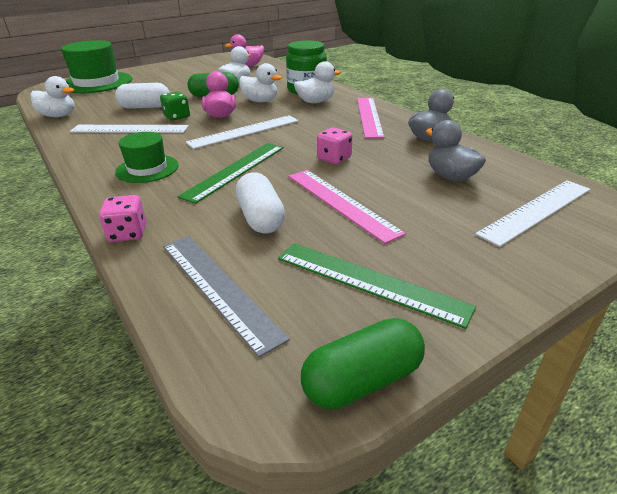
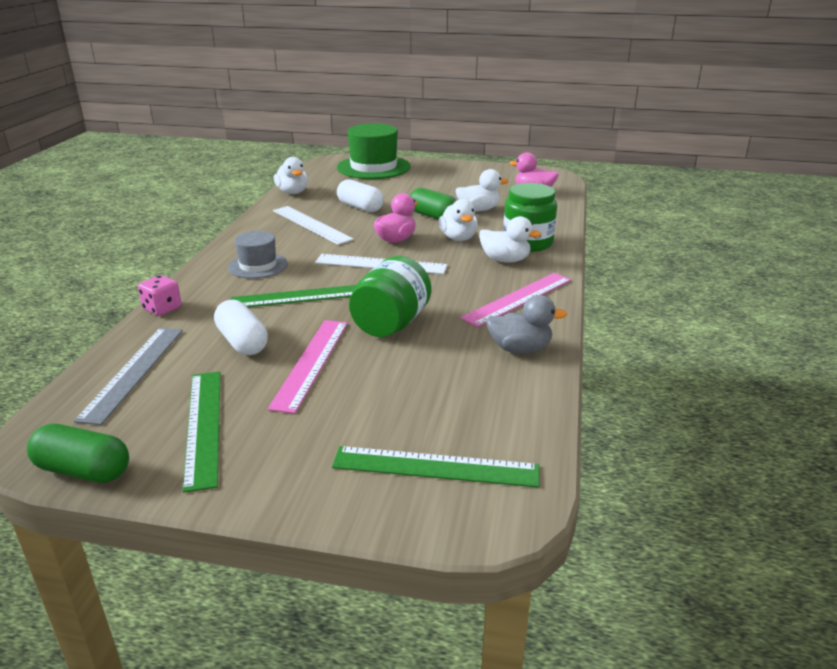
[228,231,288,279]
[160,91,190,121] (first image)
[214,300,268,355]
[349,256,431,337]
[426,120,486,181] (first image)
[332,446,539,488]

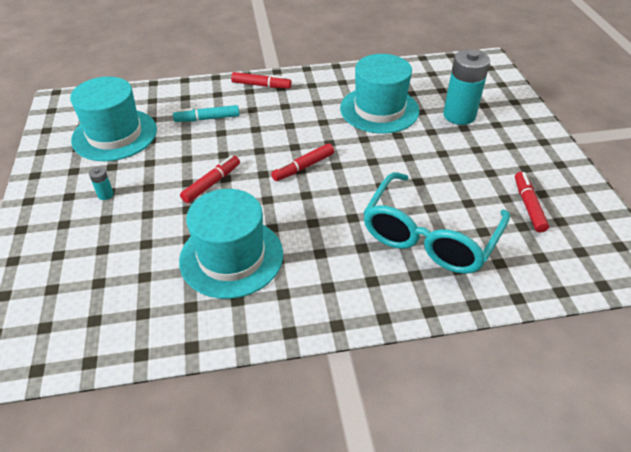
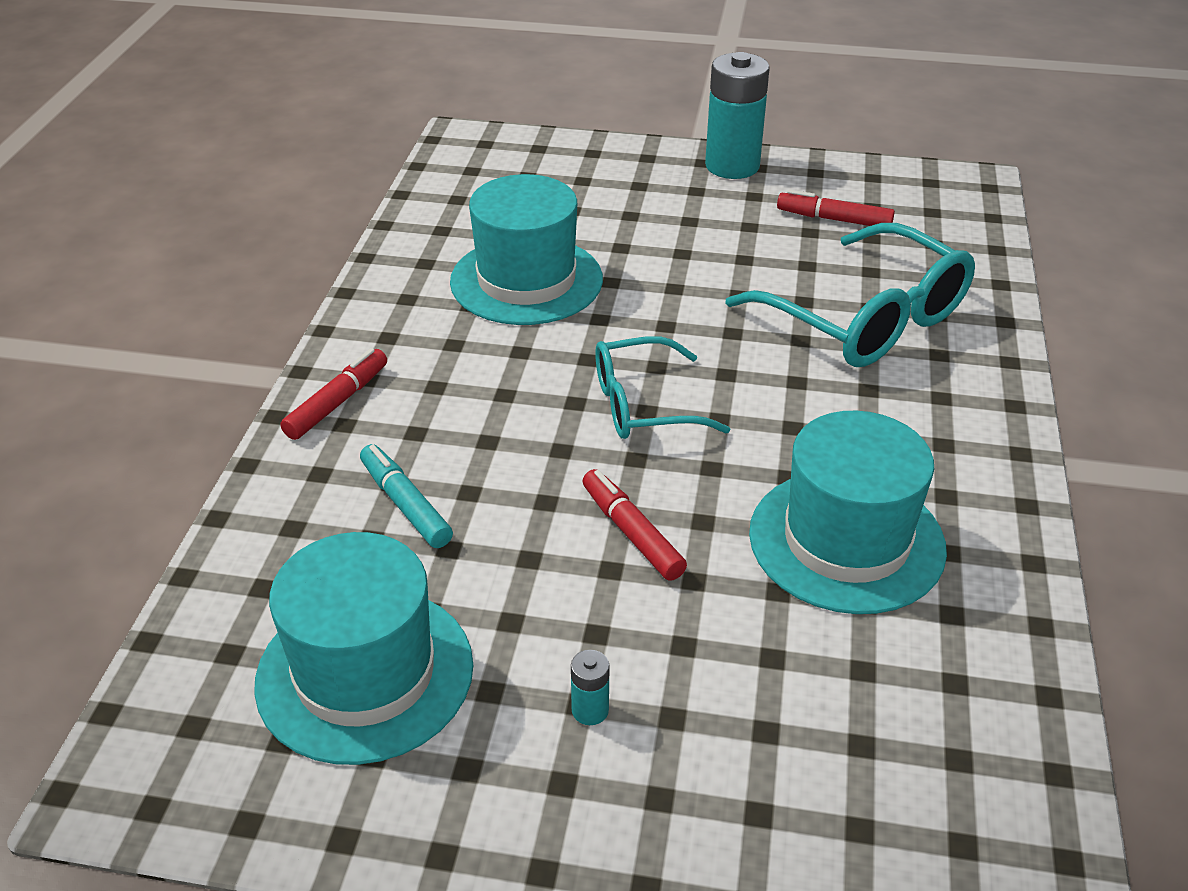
[360,444,453,548]
[595,336,730,439]
[705,52,770,179]

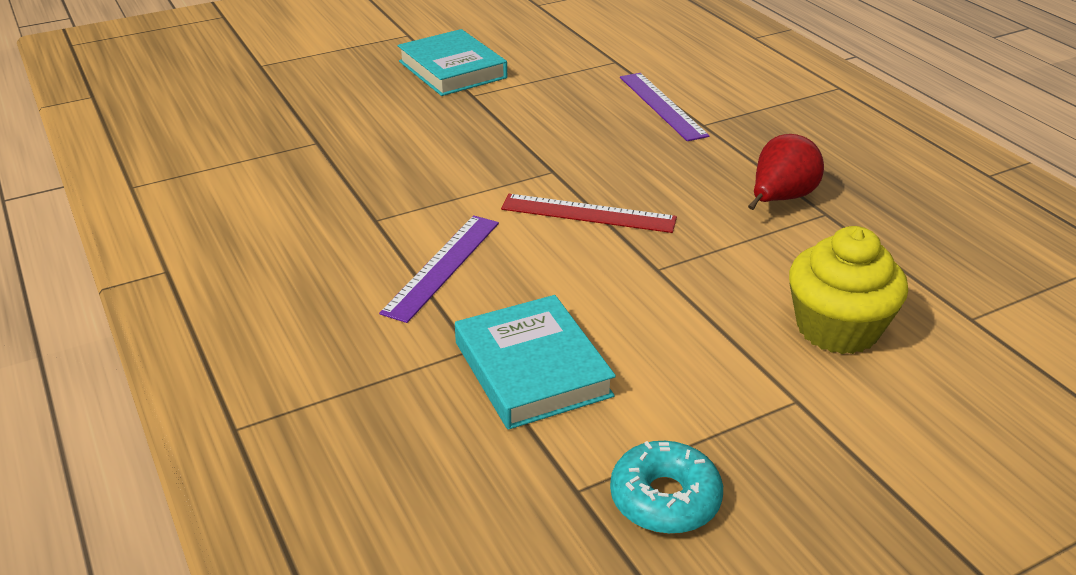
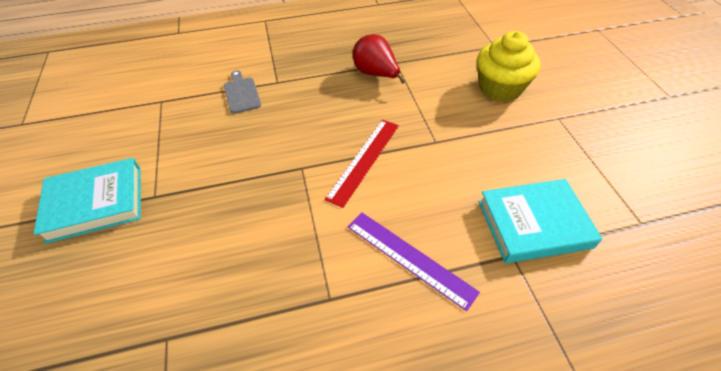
[610,441,723,534] (first image)
[224,70,261,114]

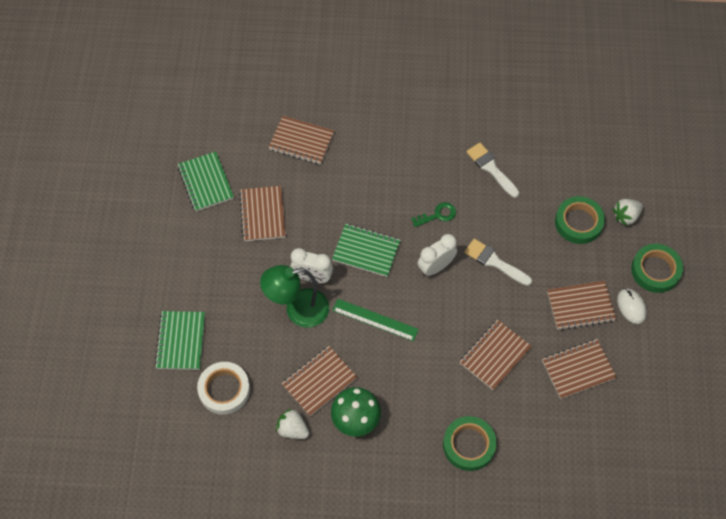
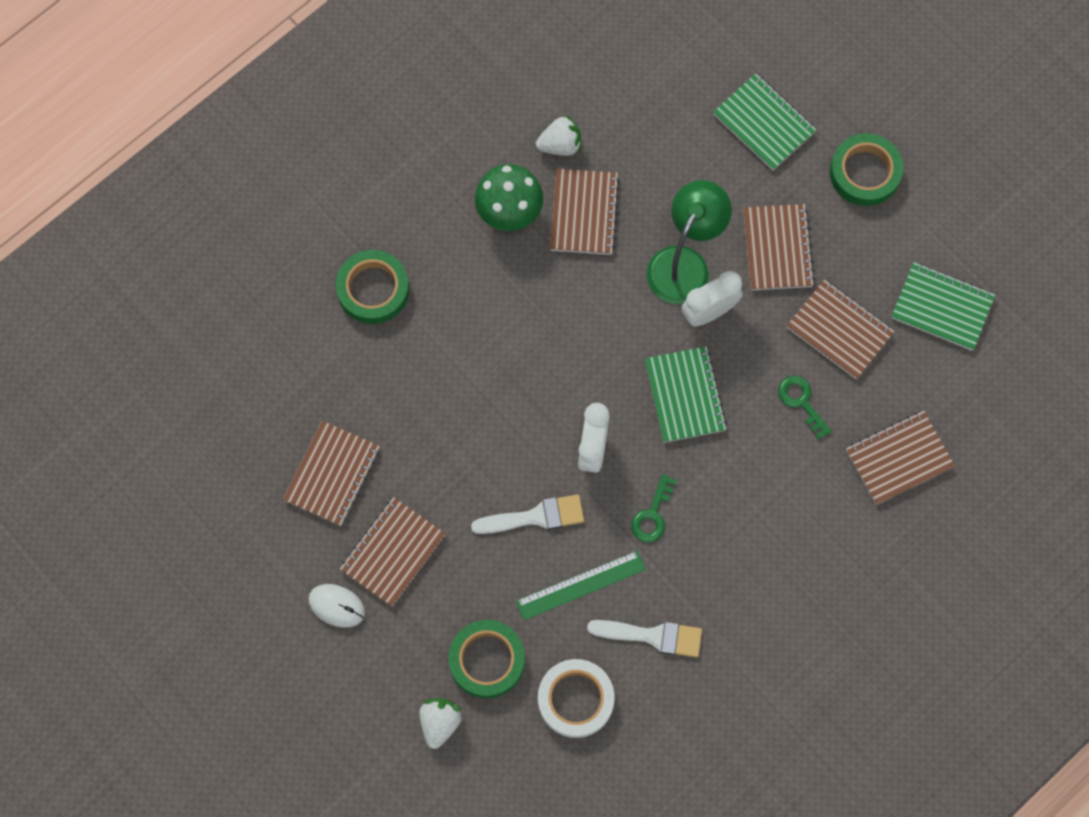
[538,659,615,738]
[645,346,727,443]
[516,551,646,620]
[743,204,815,290]
[830,133,903,206]
[778,376,832,440]

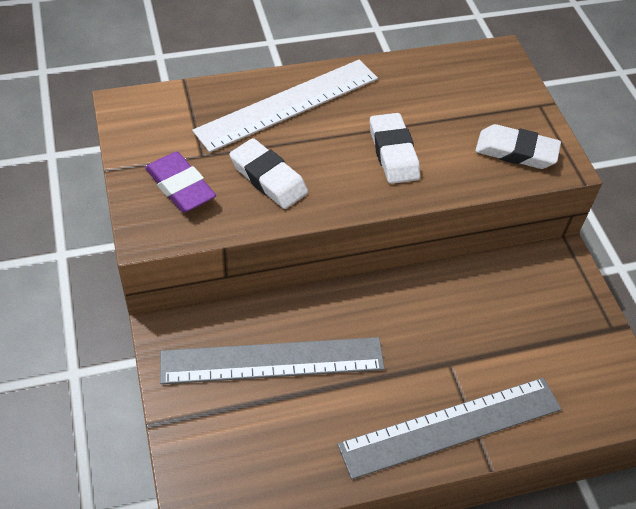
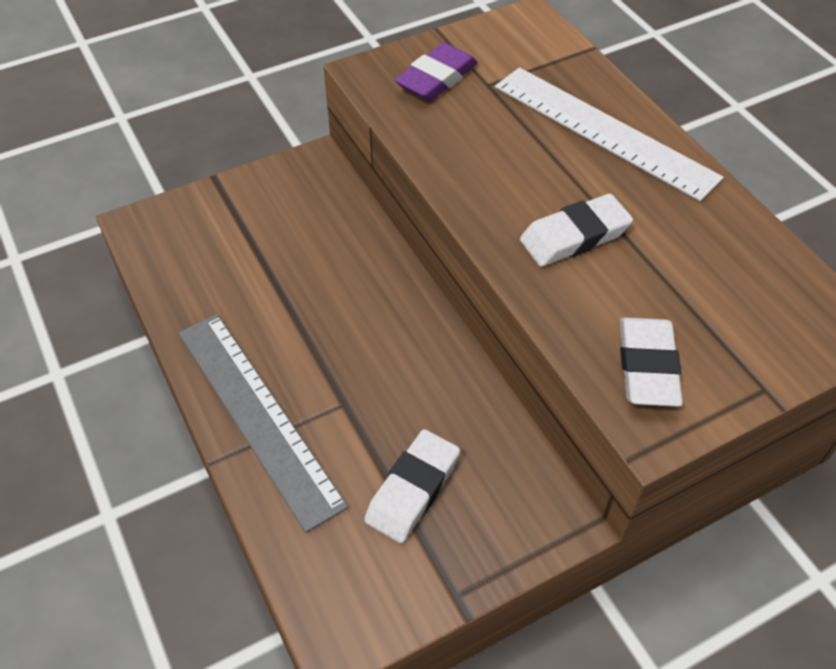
[160,337,385,384] (first image)
[364,429,460,543]

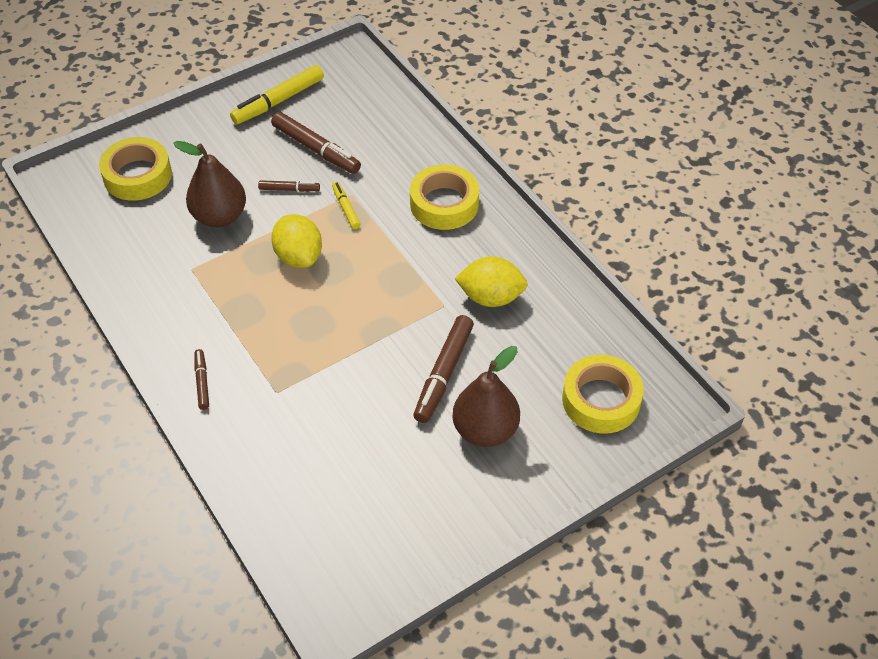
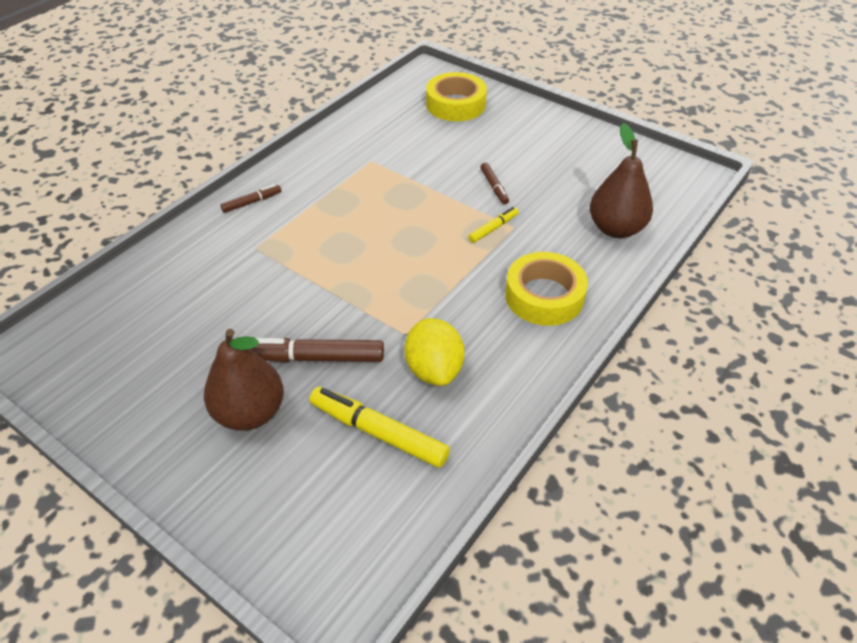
[590,123,653,238]
[310,387,450,468]
[271,112,361,174] (first image)
[271,214,322,268] (first image)
[562,355,644,433] (first image)

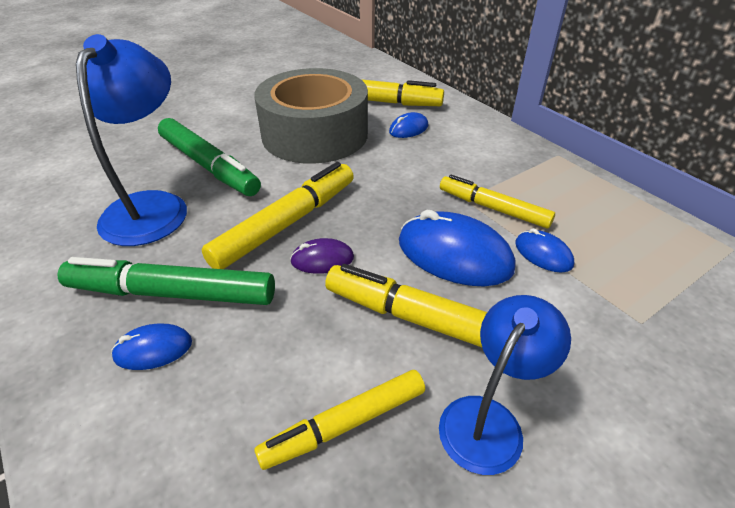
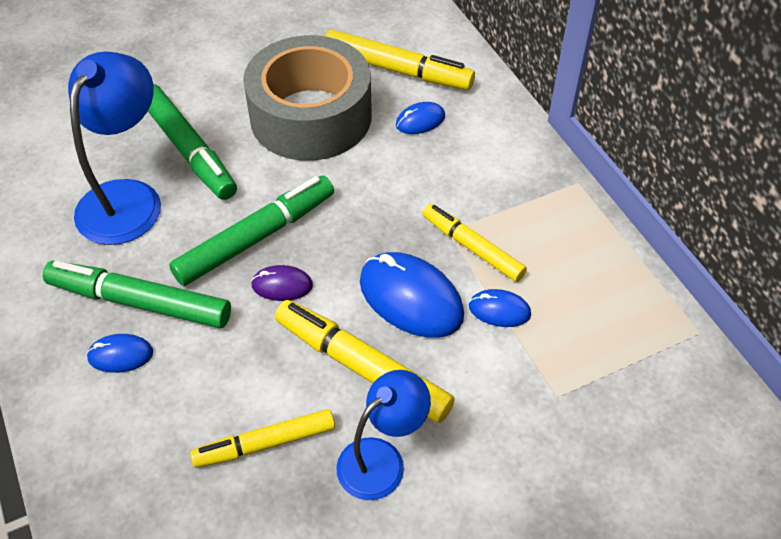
[169,176,334,286]
[469,289,531,327]

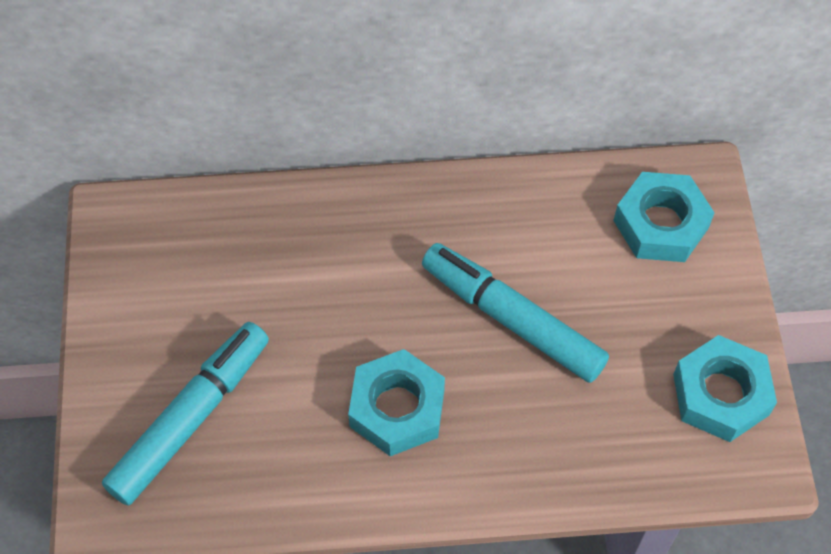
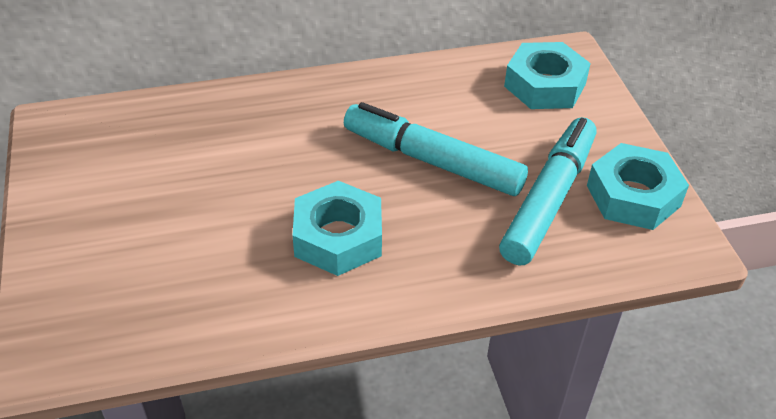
[499,117,596,265]

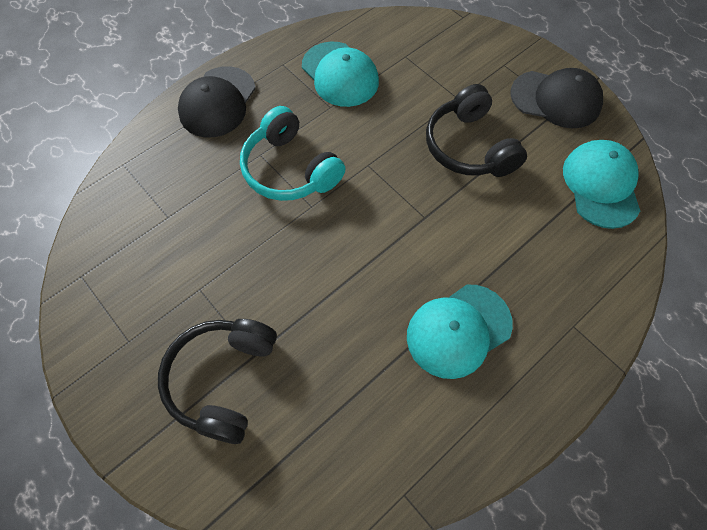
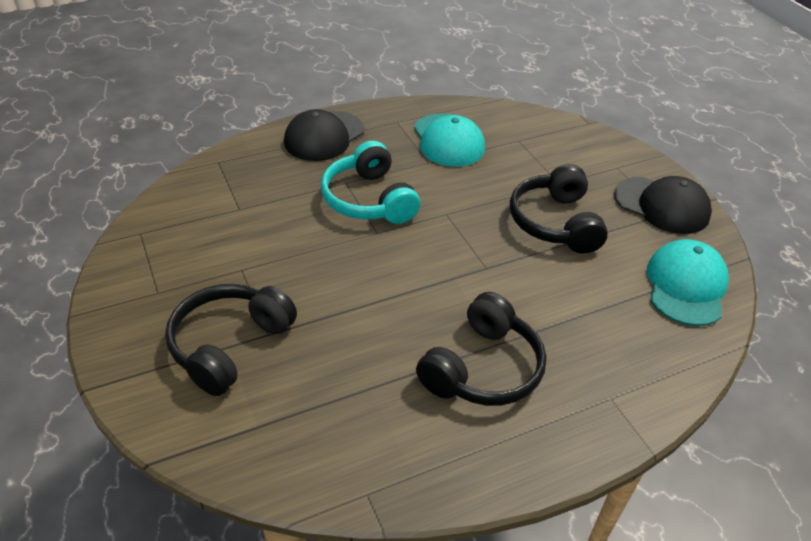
[416,292,546,406]

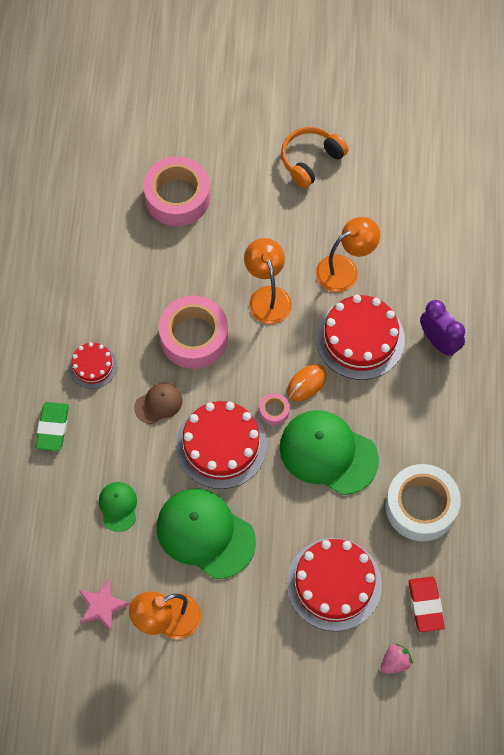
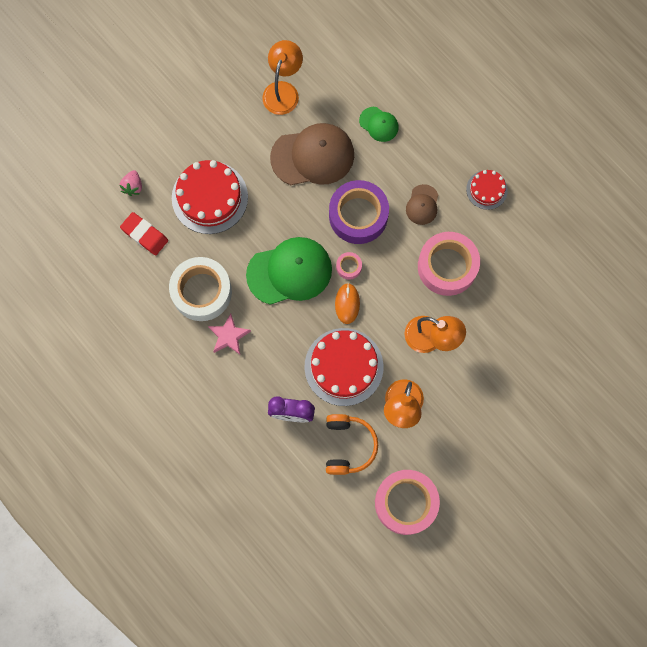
[35,402,69,451] (first image)
[208,313,251,355]
[375,470,440,535]
[270,123,354,185]
[329,180,389,244]
[326,414,378,475]

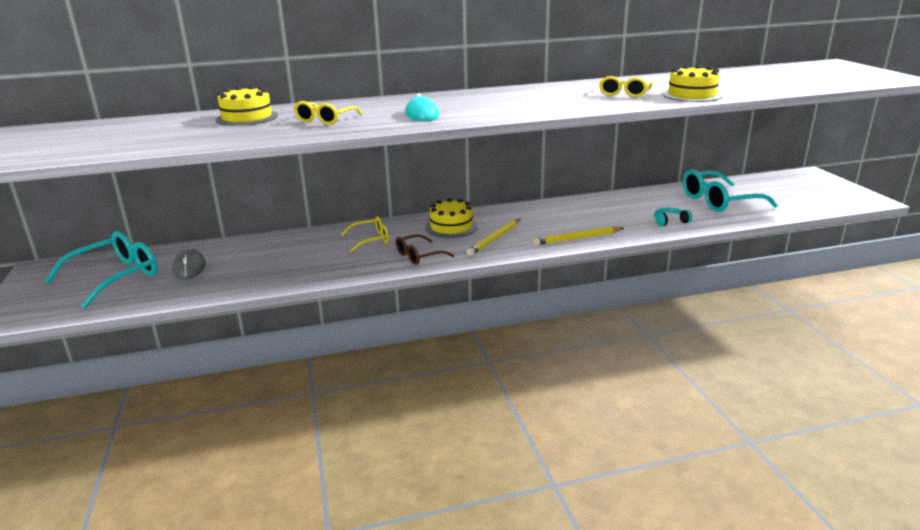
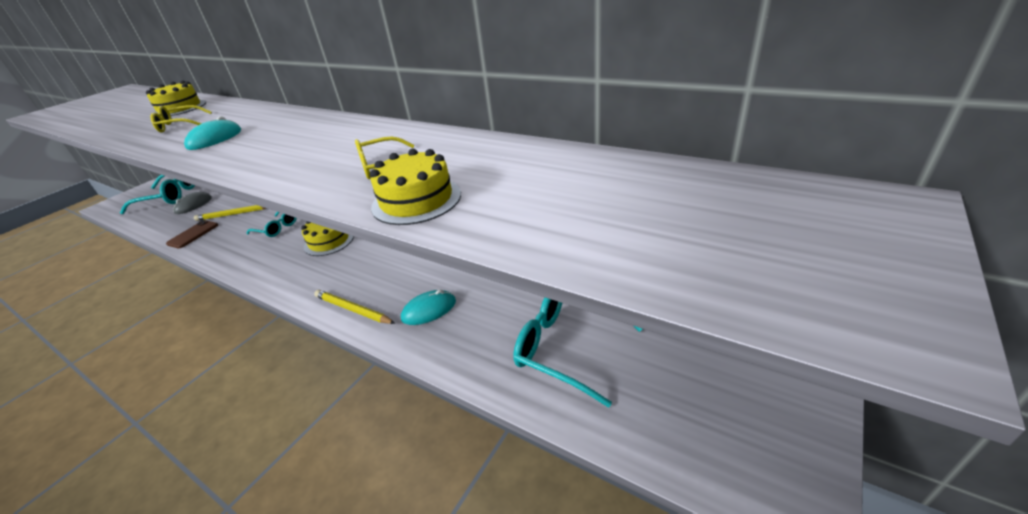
[247,212,297,237]
[395,234,454,265] (first image)
[194,205,267,221]
[654,208,692,226] (first image)
[166,220,218,248]
[401,290,456,325]

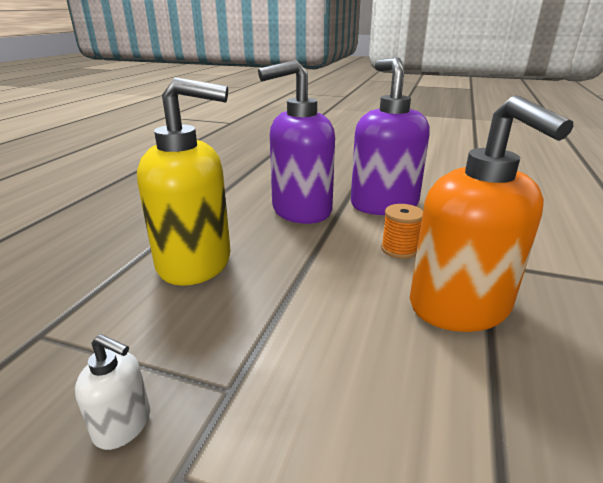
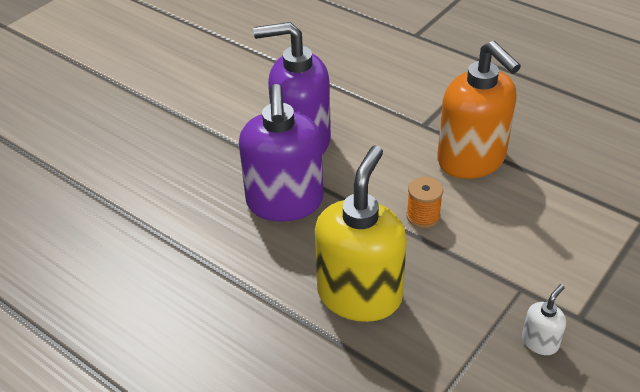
[406,177,443,228]
[437,41,521,179]

